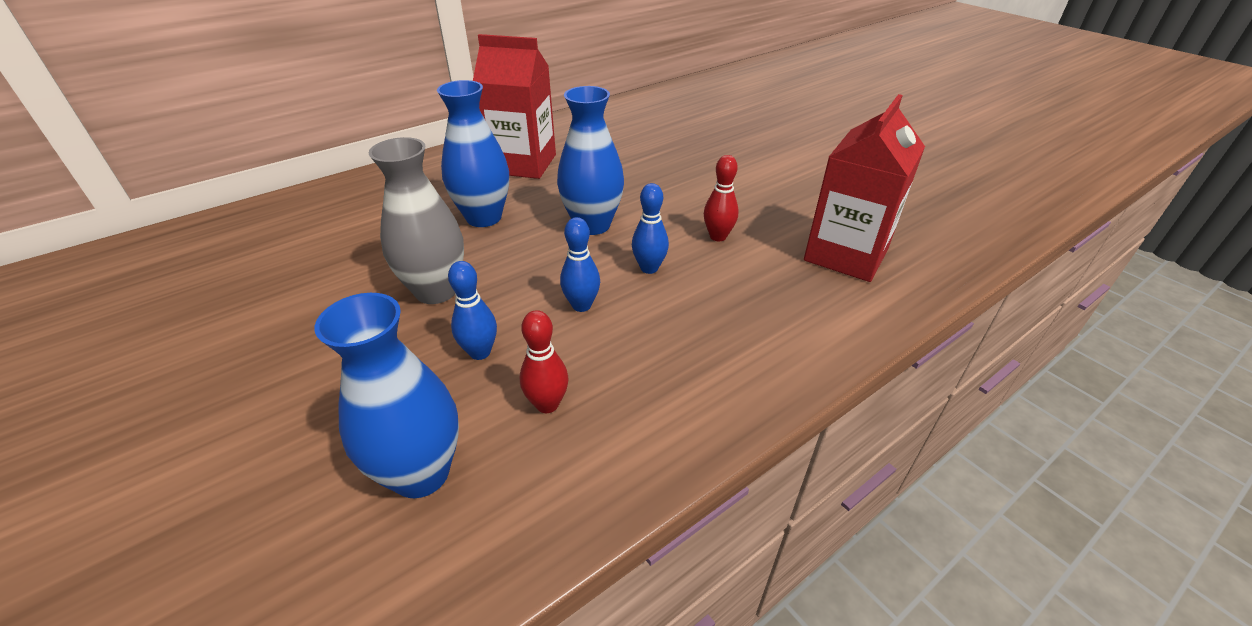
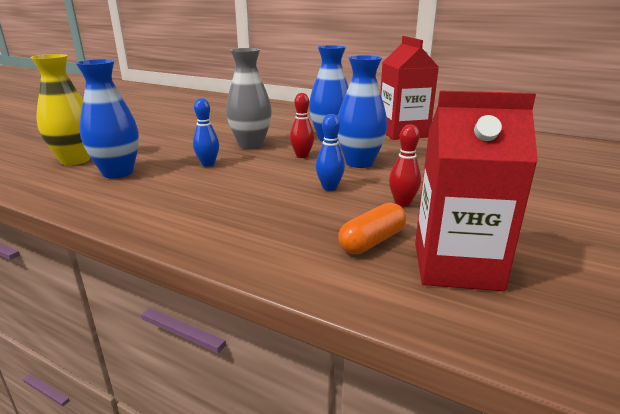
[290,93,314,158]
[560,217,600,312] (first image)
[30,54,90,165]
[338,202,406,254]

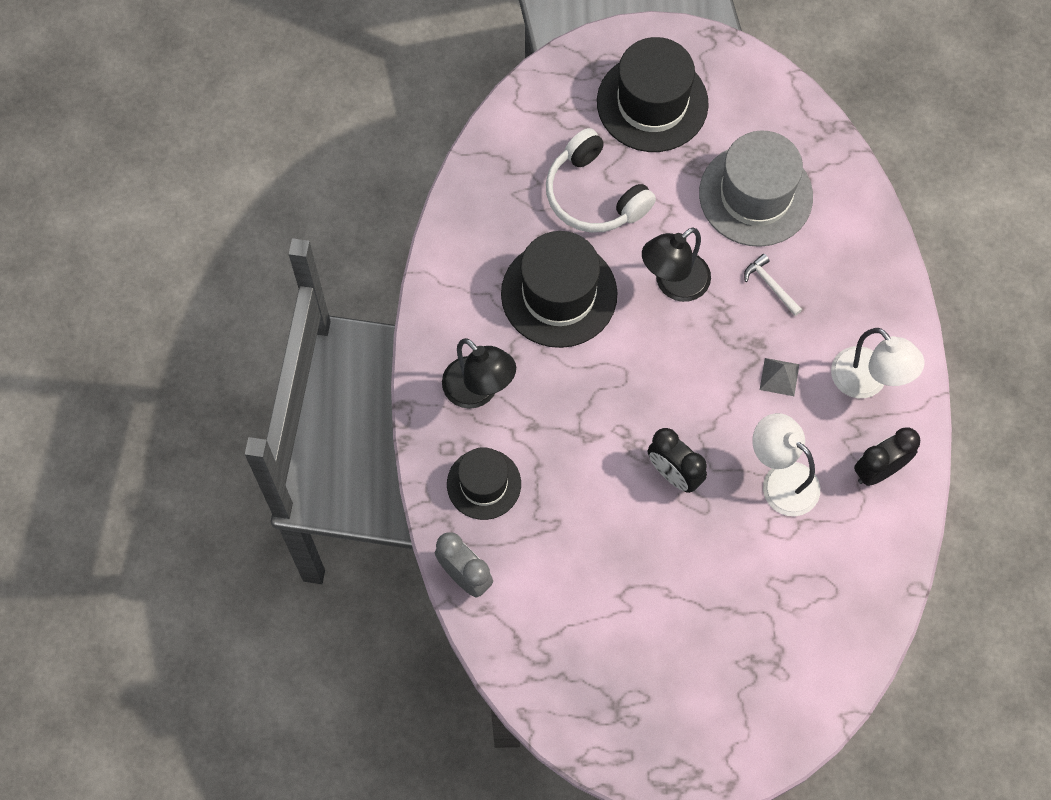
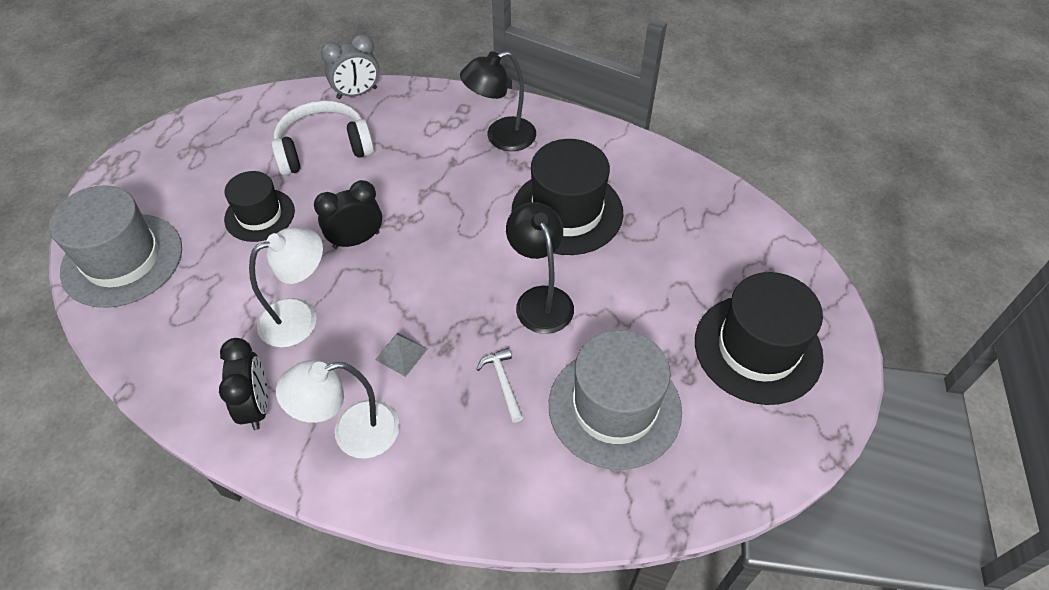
[224,171,295,242]
[271,100,374,176]
[477,348,523,422]
[49,185,182,308]

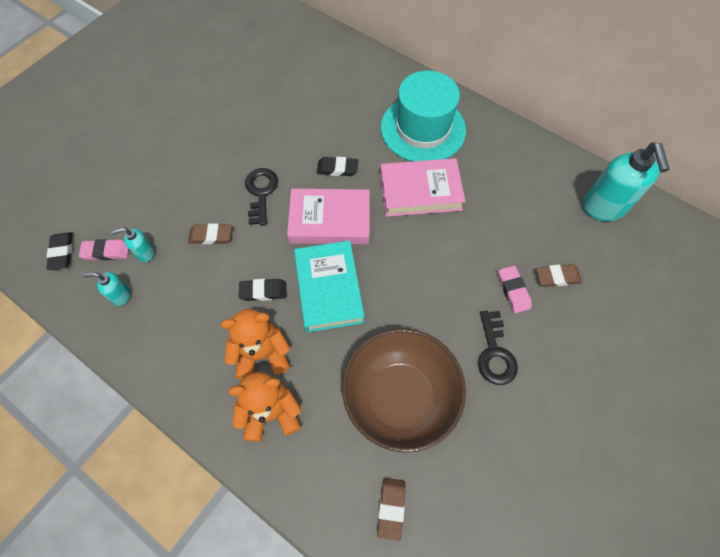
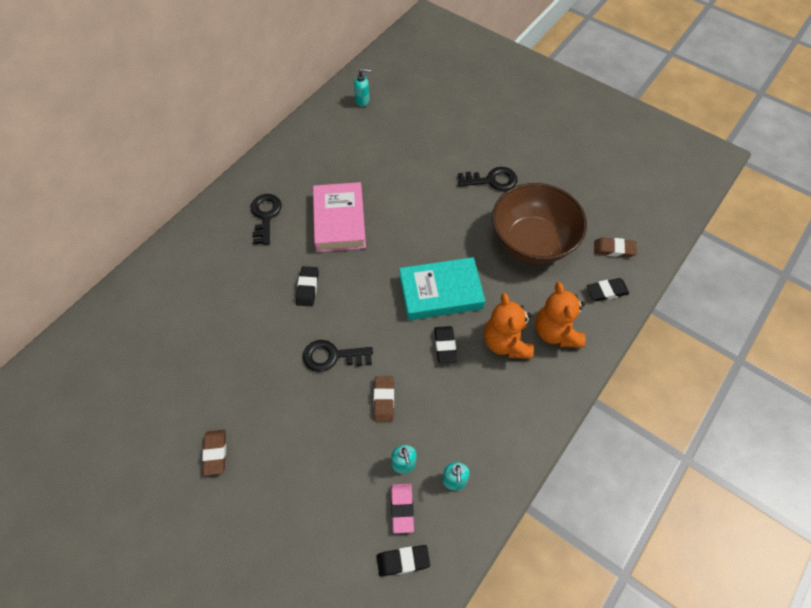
[287,189,370,244] (first image)
[251,194,282,245]
[498,266,532,313] (first image)
[202,430,226,476]
[354,69,371,106]
[587,278,630,301]

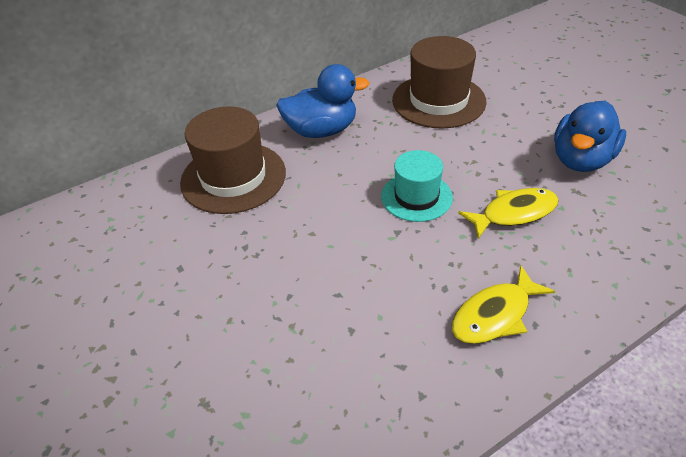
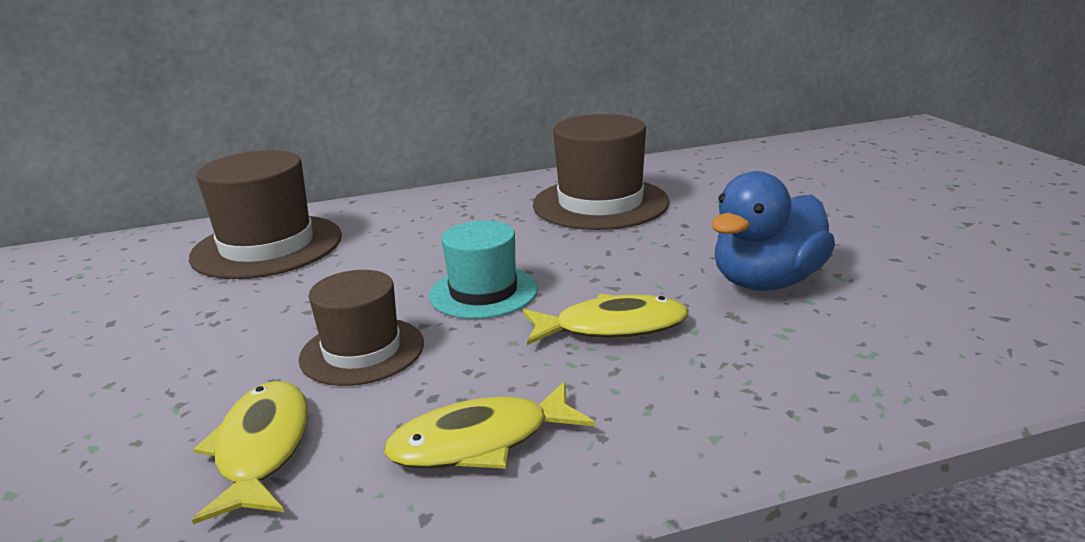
[276,64,370,138] (first image)
[192,381,308,524]
[299,270,424,386]

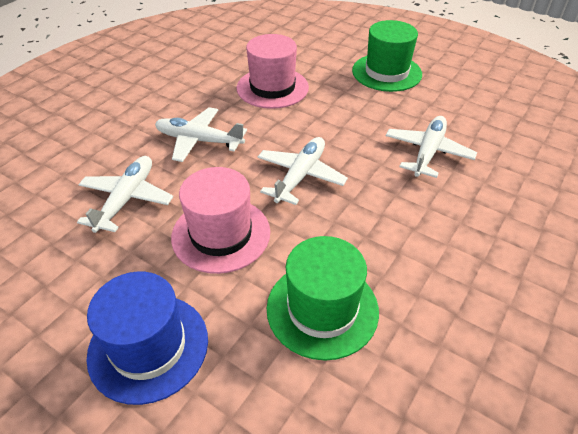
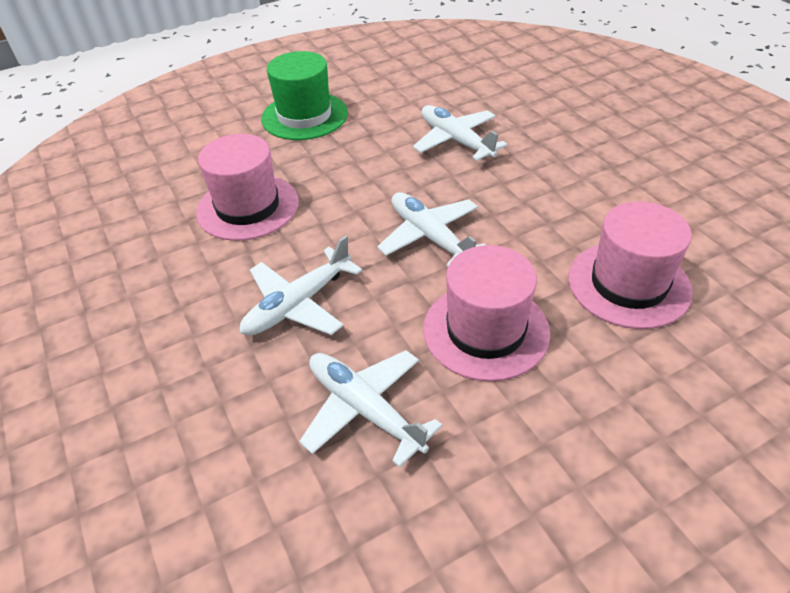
[86,271,208,405] (first image)
[568,201,693,329]

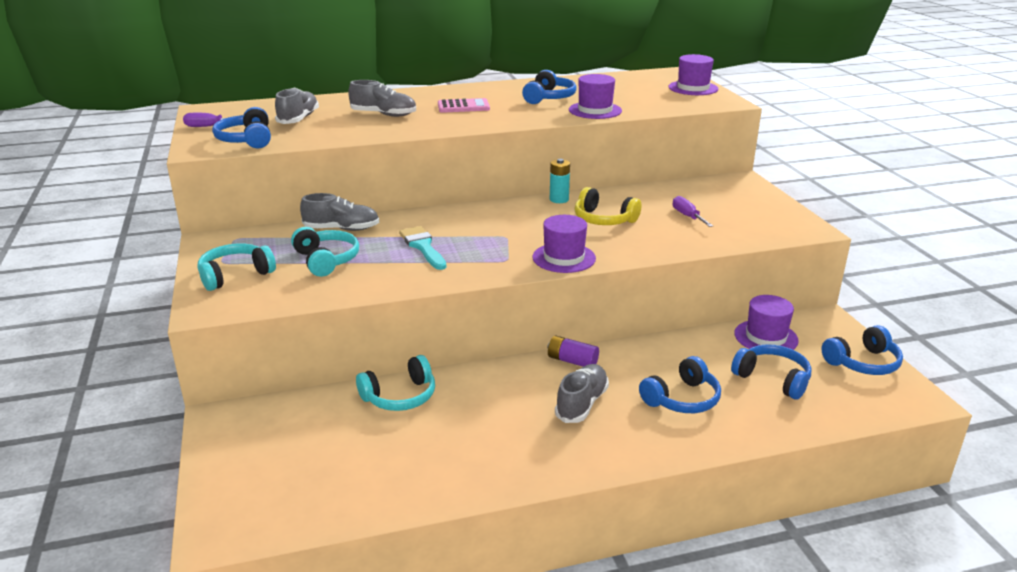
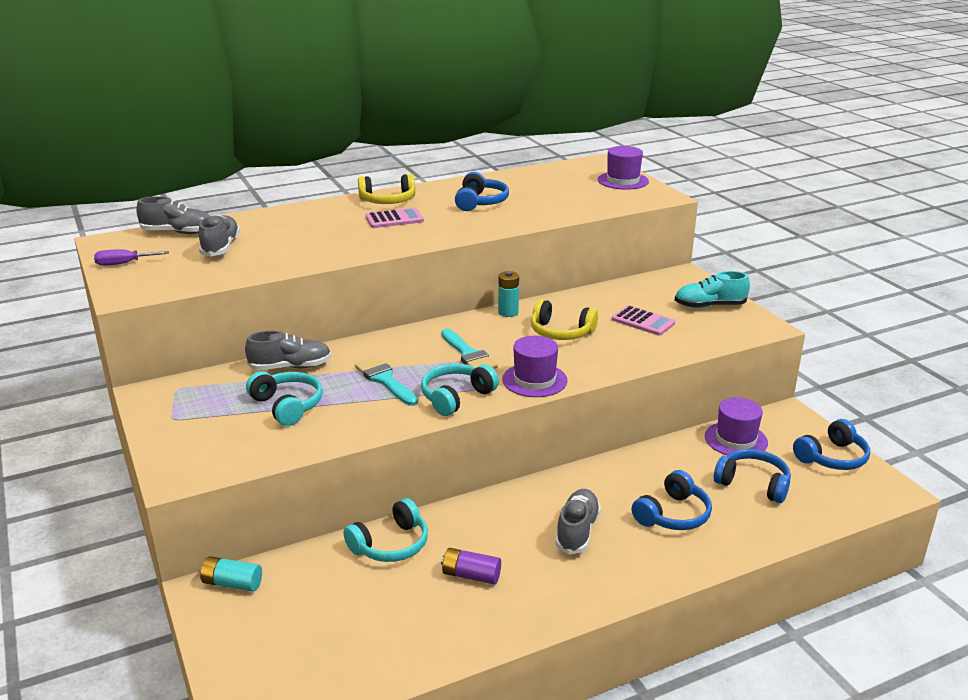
[421,364,499,416]
[212,107,271,148] (first image)
[136,196,210,234]
[441,548,501,585]
[569,74,622,119] (first image)
[612,305,675,336]
[200,556,262,592]
[358,174,416,204]
[441,328,498,369]
[675,271,750,308]

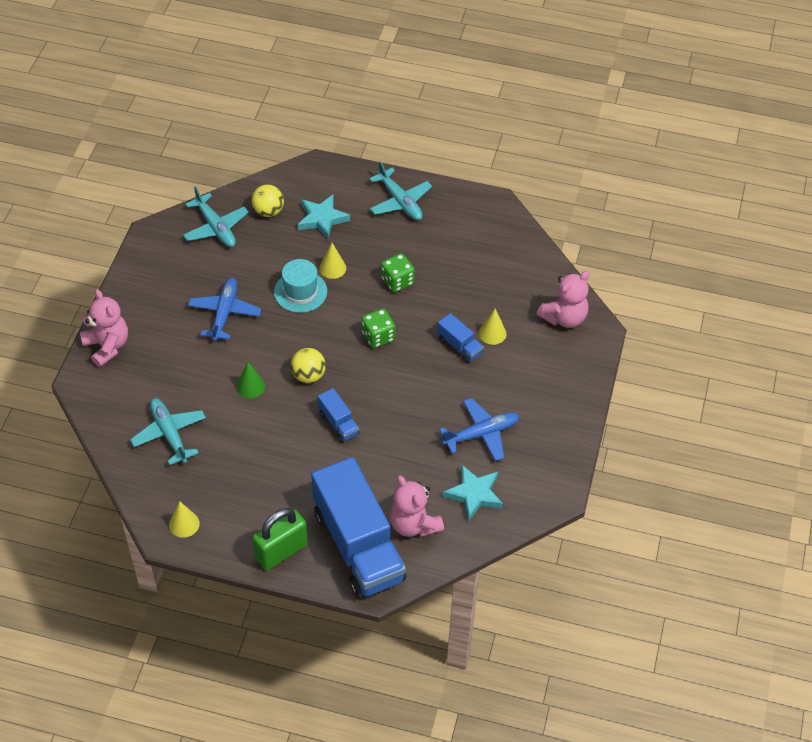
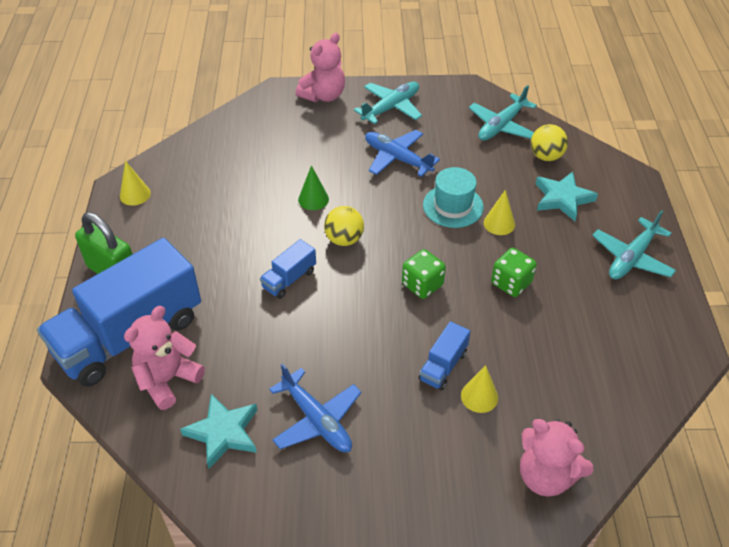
[354,82,422,124]
[365,130,440,177]

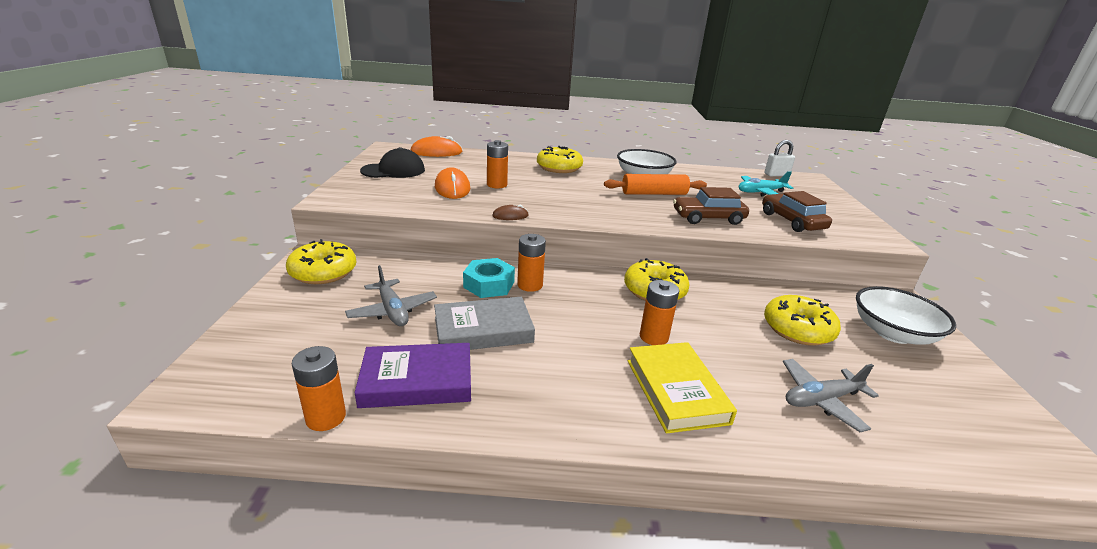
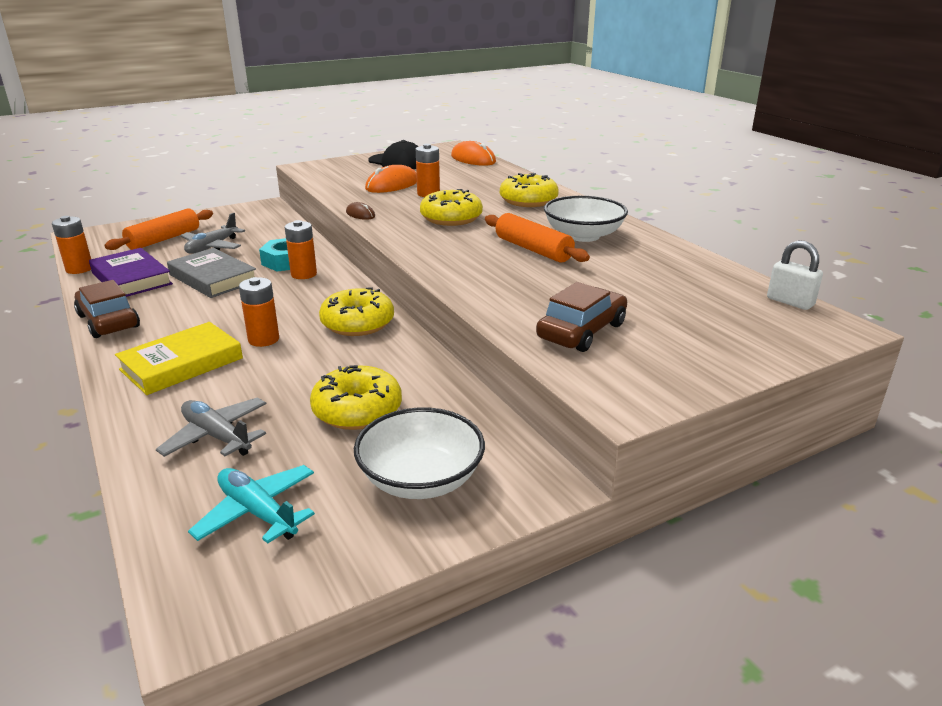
[420,189,483,226]
[74,280,140,338]
[188,465,315,544]
[104,208,213,250]

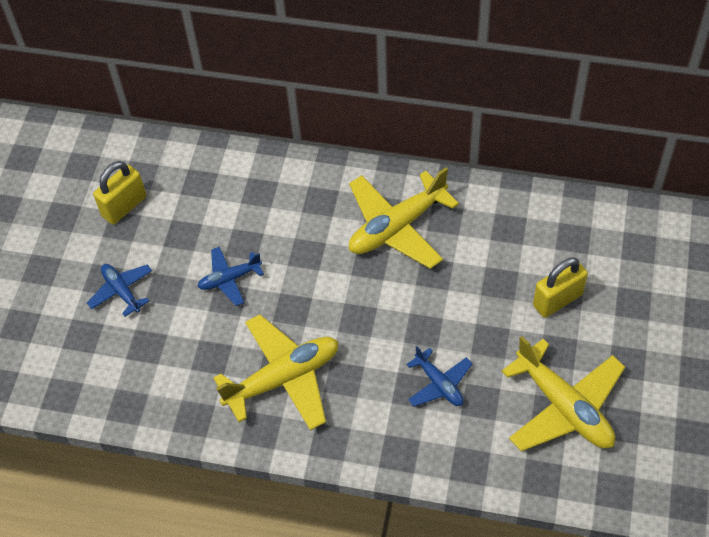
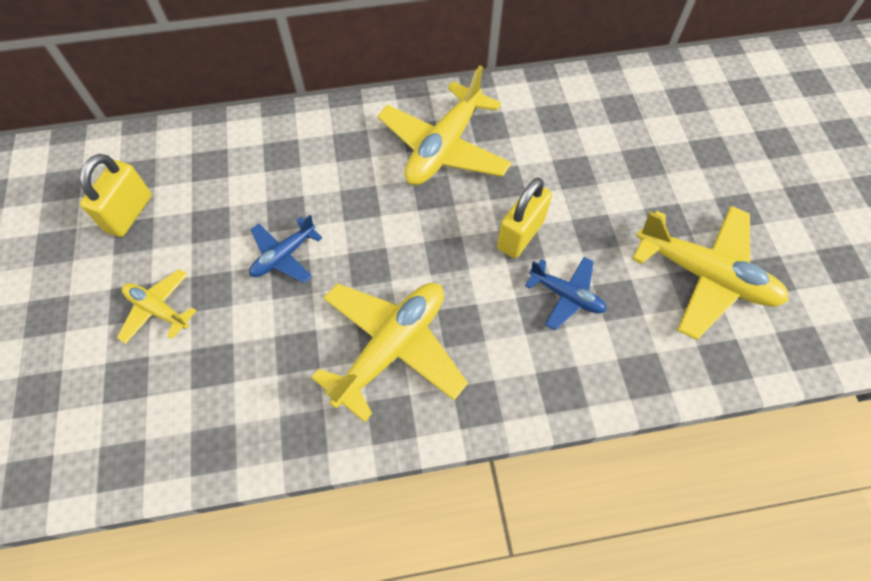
[117,269,196,344]
[497,178,552,258]

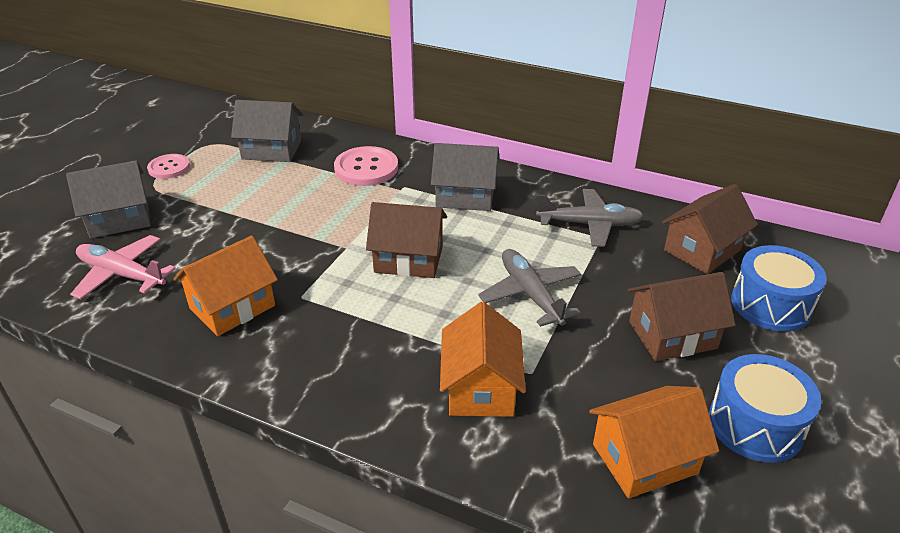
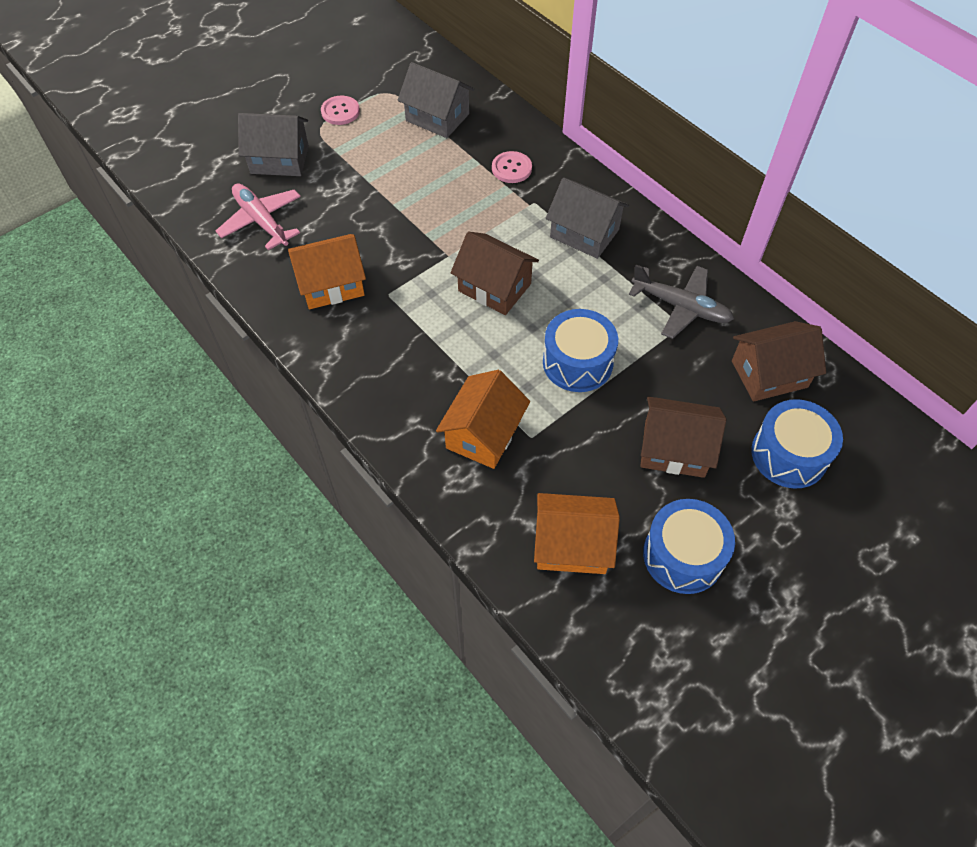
[492,151,532,183]
[543,309,618,392]

